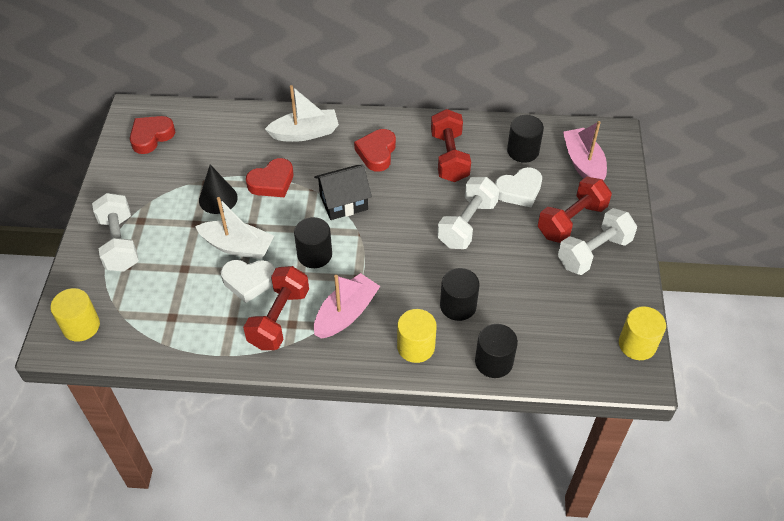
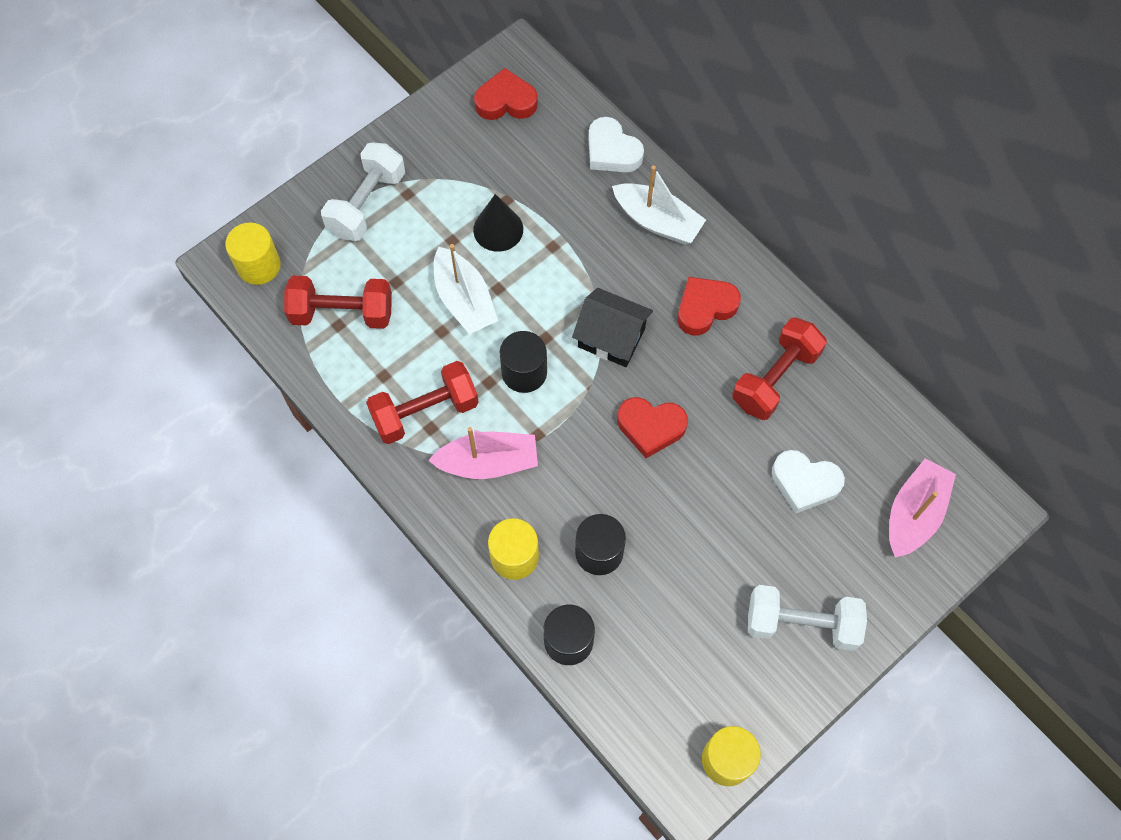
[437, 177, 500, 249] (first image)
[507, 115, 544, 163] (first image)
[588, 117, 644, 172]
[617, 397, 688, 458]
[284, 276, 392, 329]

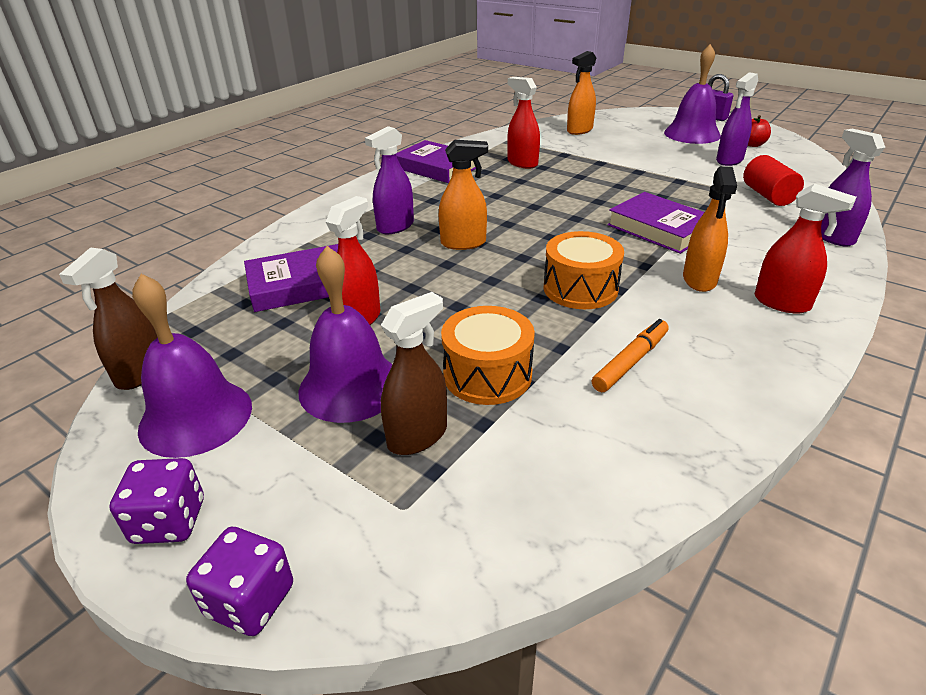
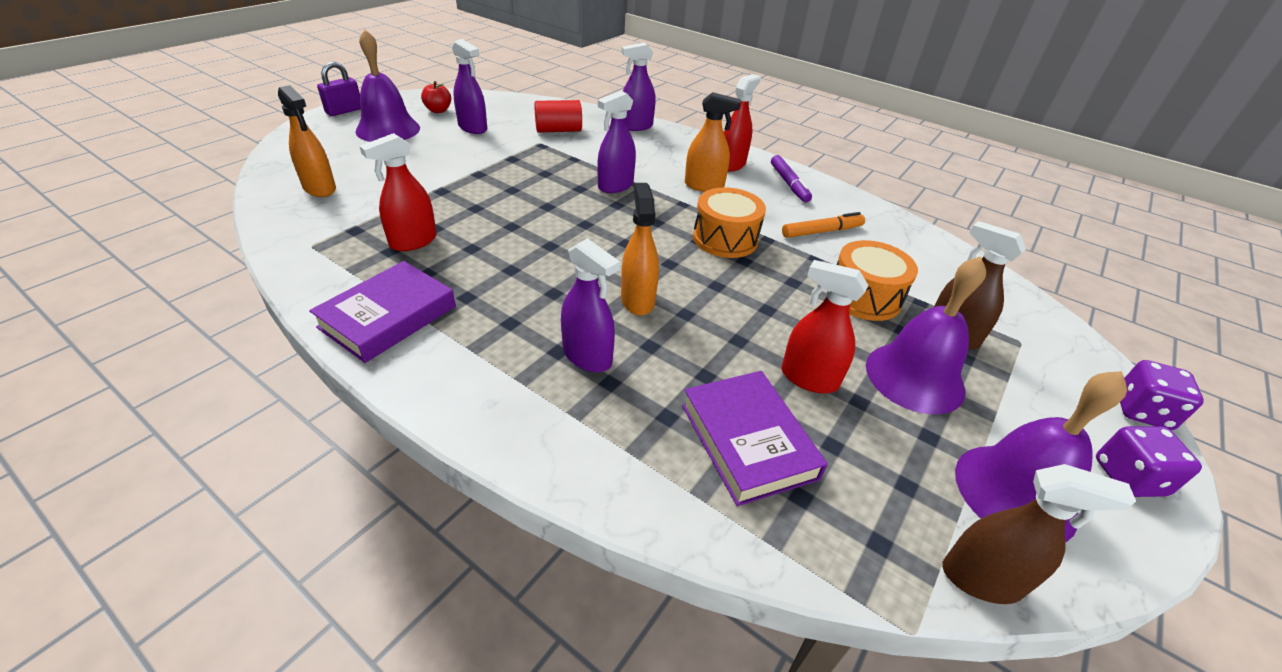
[771, 155, 812, 202]
[597, 91, 636, 193]
[782, 212, 865, 238]

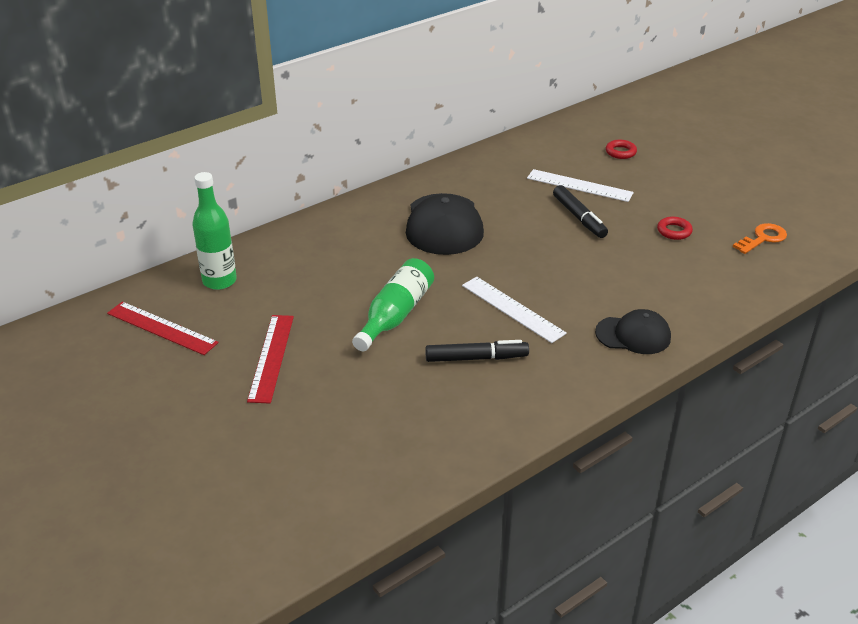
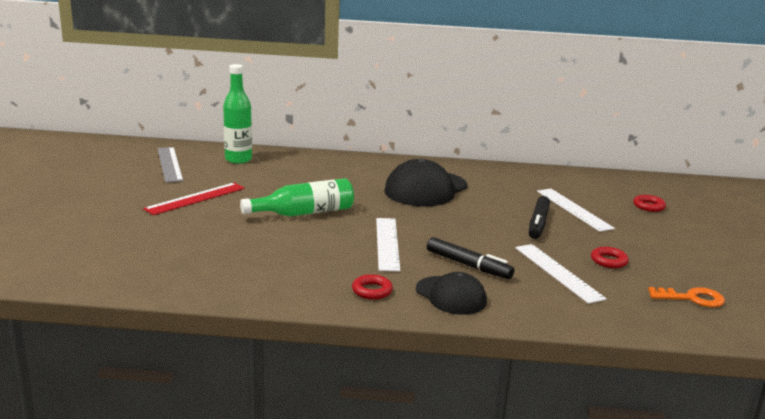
[352, 274, 393, 299]
[515, 244, 606, 304]
[427, 237, 515, 279]
[157, 147, 183, 183]

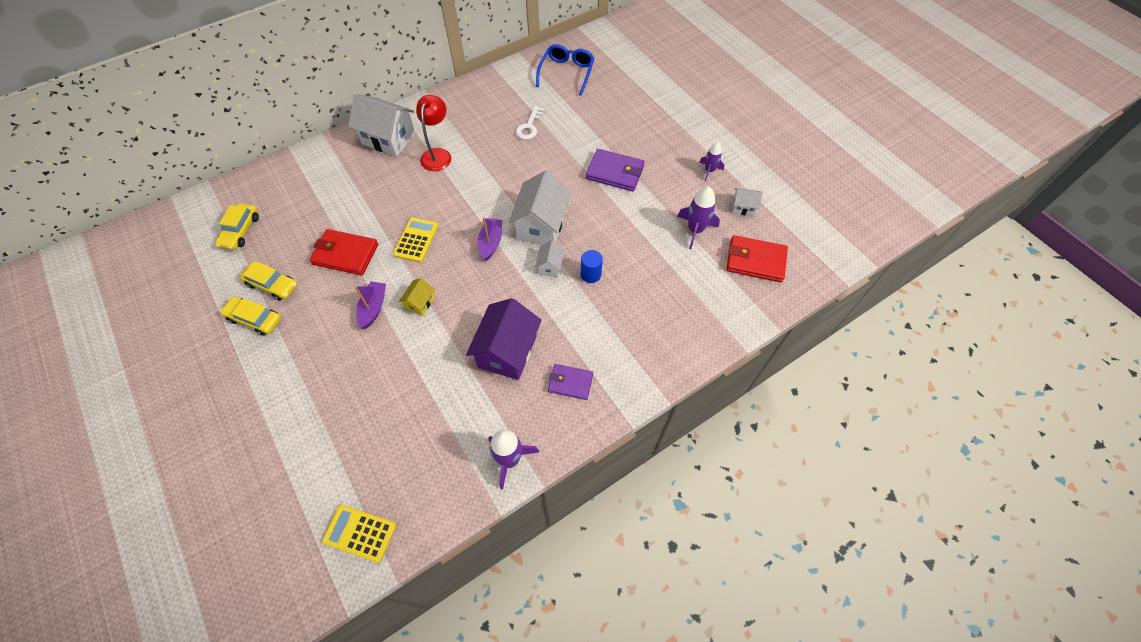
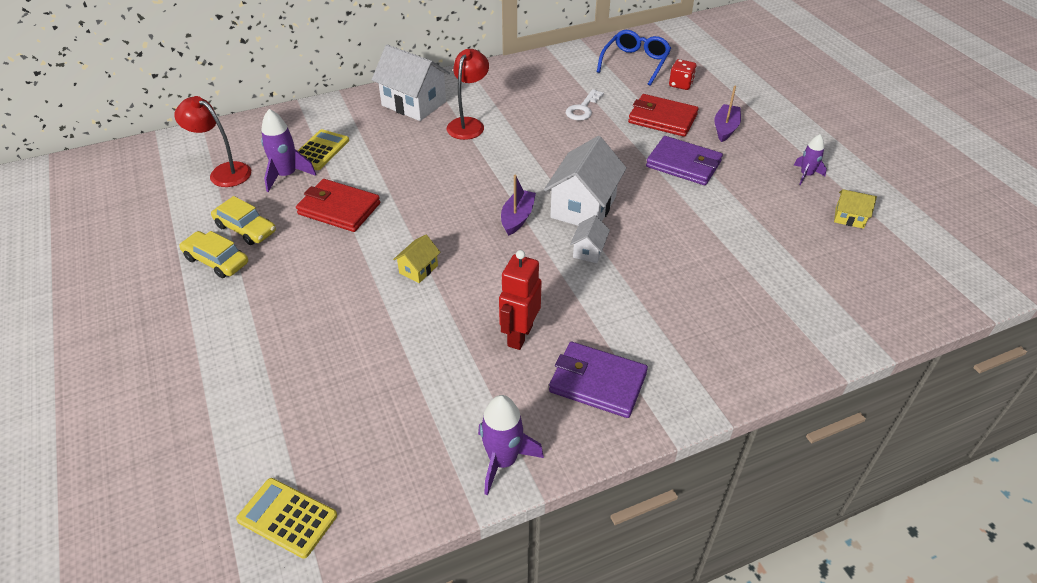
[581, 250, 603, 283] (first image)
[669, 59, 697, 90]
[714, 86, 741, 142]
[298, 129, 349, 170]
[261, 109, 316, 192]
[628, 94, 698, 137]
[174, 96, 251, 187]
[499, 250, 542, 350]
[834, 189, 877, 229]
[549, 342, 648, 418]

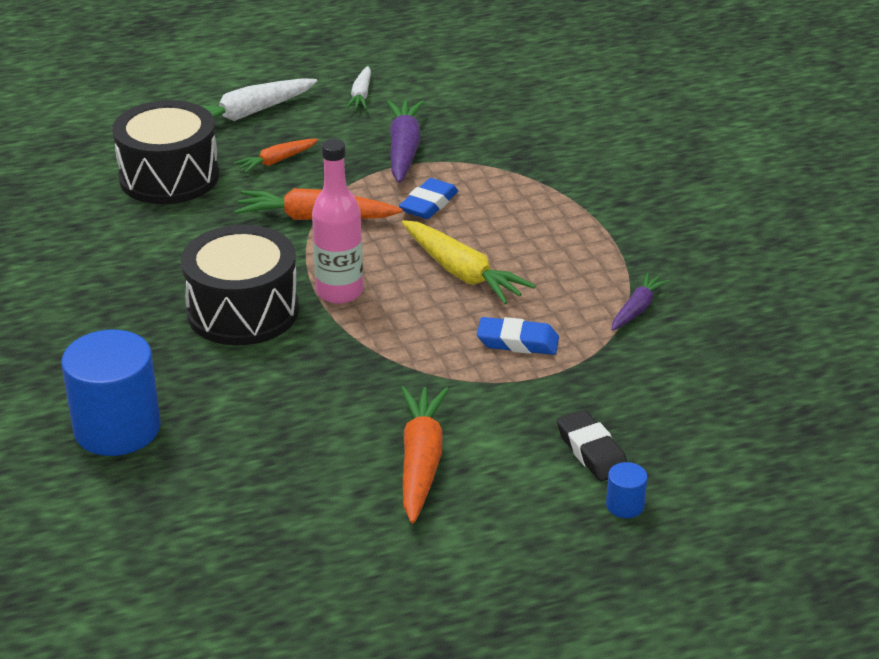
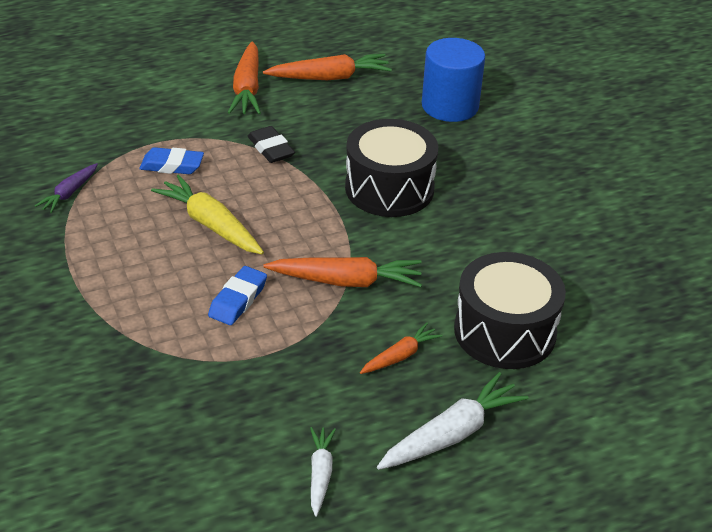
[312, 139, 363, 304] (first image)
[387, 100, 424, 183] (first image)
[606, 462, 648, 518] (first image)
[263, 54, 392, 80]
[248, 126, 295, 163]

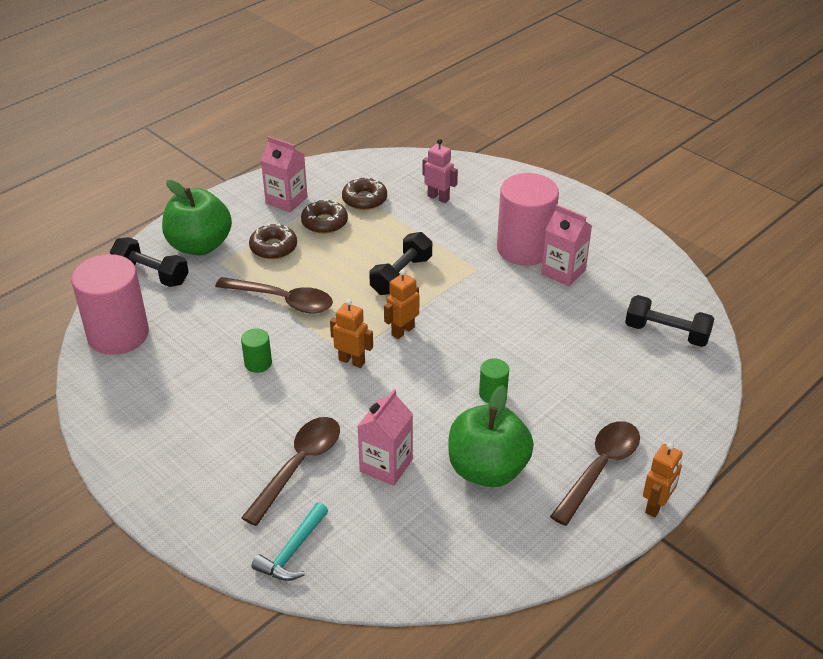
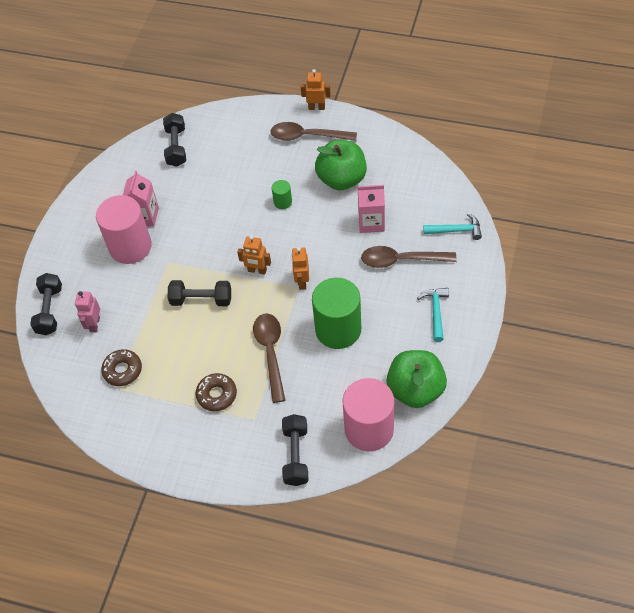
[261, 136, 307, 212] (first image)
[301, 199, 348, 234] (first image)
[30, 273, 62, 335]
[417, 288, 449, 342]
[386, 350, 447, 408]
[312, 278, 361, 349]

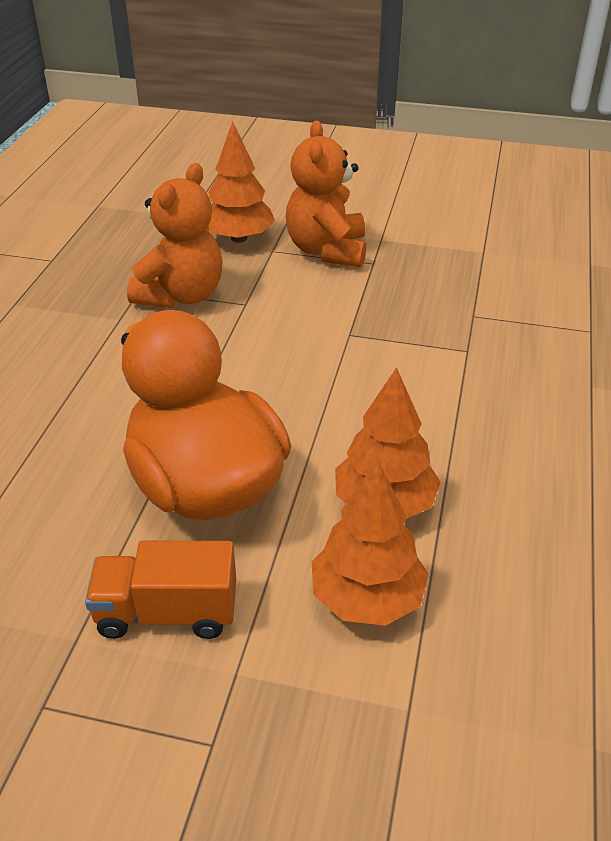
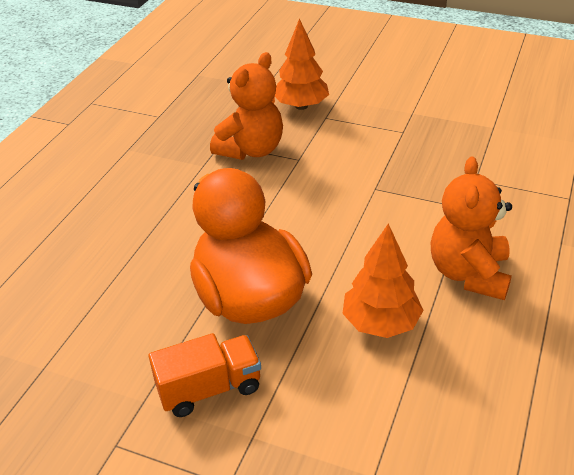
[312, 461, 429, 626] (first image)
[431, 157, 512, 300]
[148, 333, 261, 417]

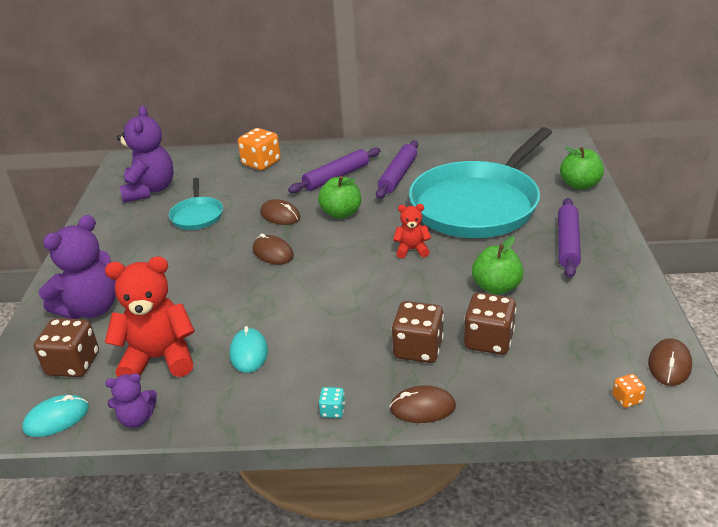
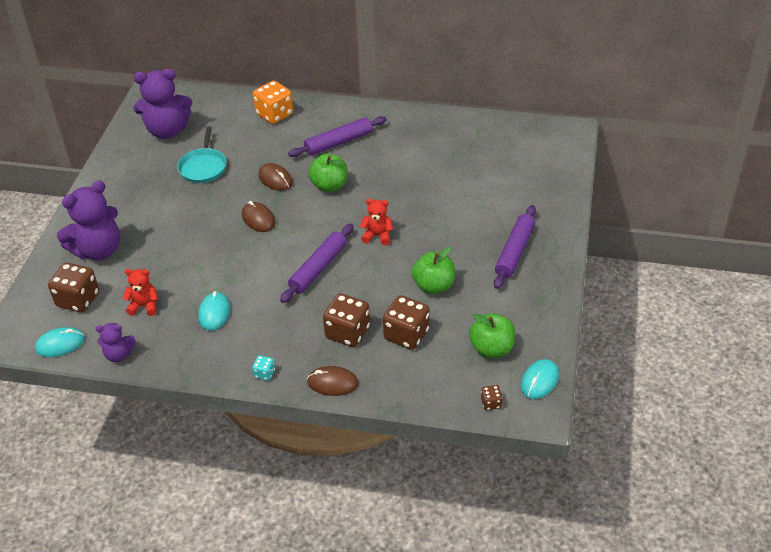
[409, 127, 552, 238] (first image)
[280, 224, 353, 303]
[469, 313, 516, 358]
[481, 385, 502, 410]
[521, 359, 559, 399]
[133, 69, 192, 139]
[123, 269, 158, 316]

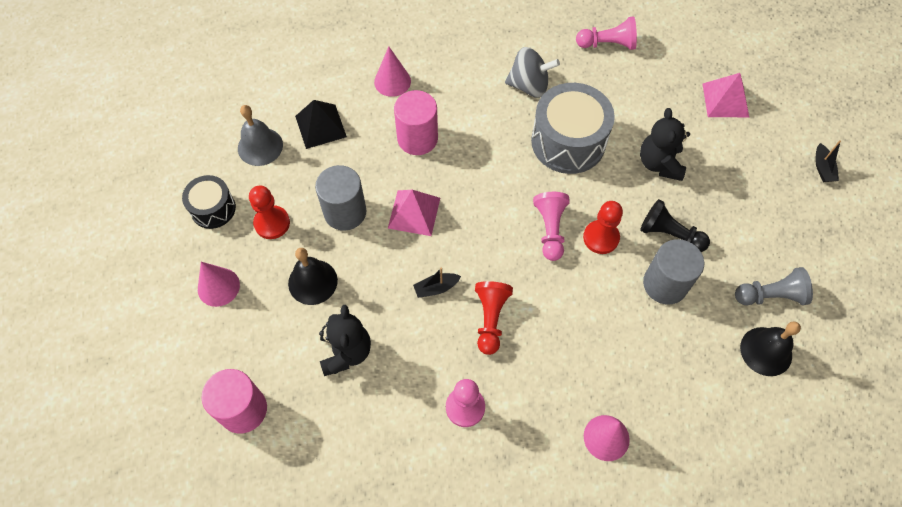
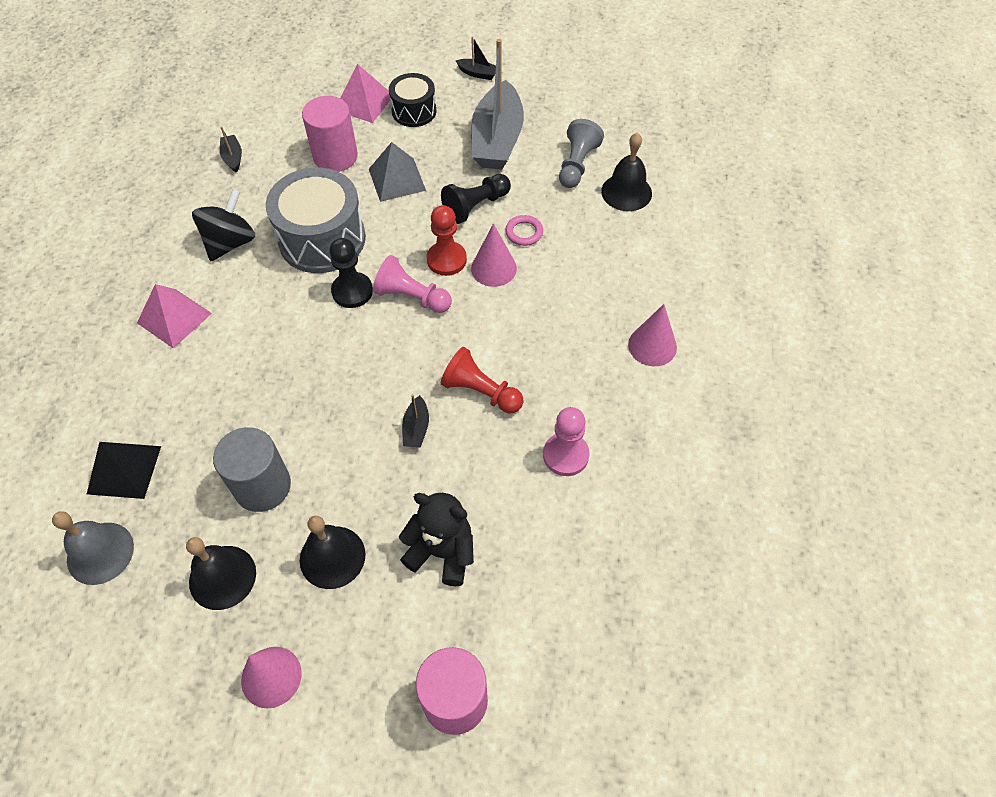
[329, 238, 373, 308]
[471, 39, 524, 170]
[389, 73, 436, 127]
[471, 223, 517, 287]
[137, 284, 212, 348]
[302, 96, 358, 172]
[186, 537, 256, 610]
[220, 127, 242, 173]
[369, 142, 426, 202]
[506, 215, 543, 246]
[192, 189, 255, 261]

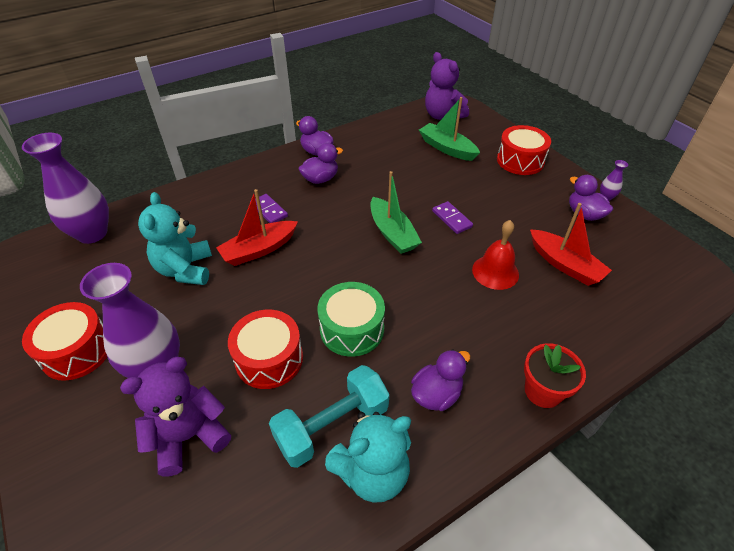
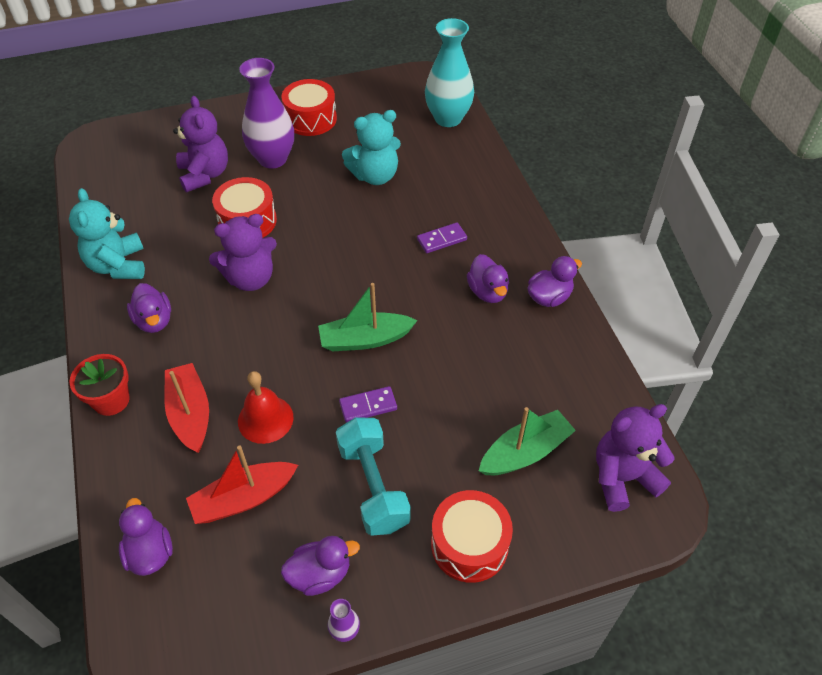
[119, 498, 173, 576]
[164, 363, 209, 453]
[336, 417, 411, 536]
[209, 214, 277, 291]
[425, 18, 474, 127]
[342, 110, 401, 185]

